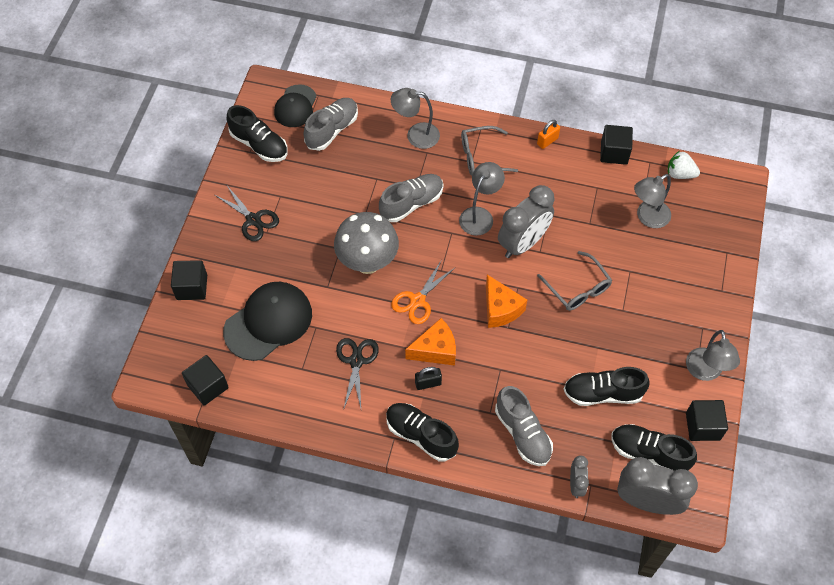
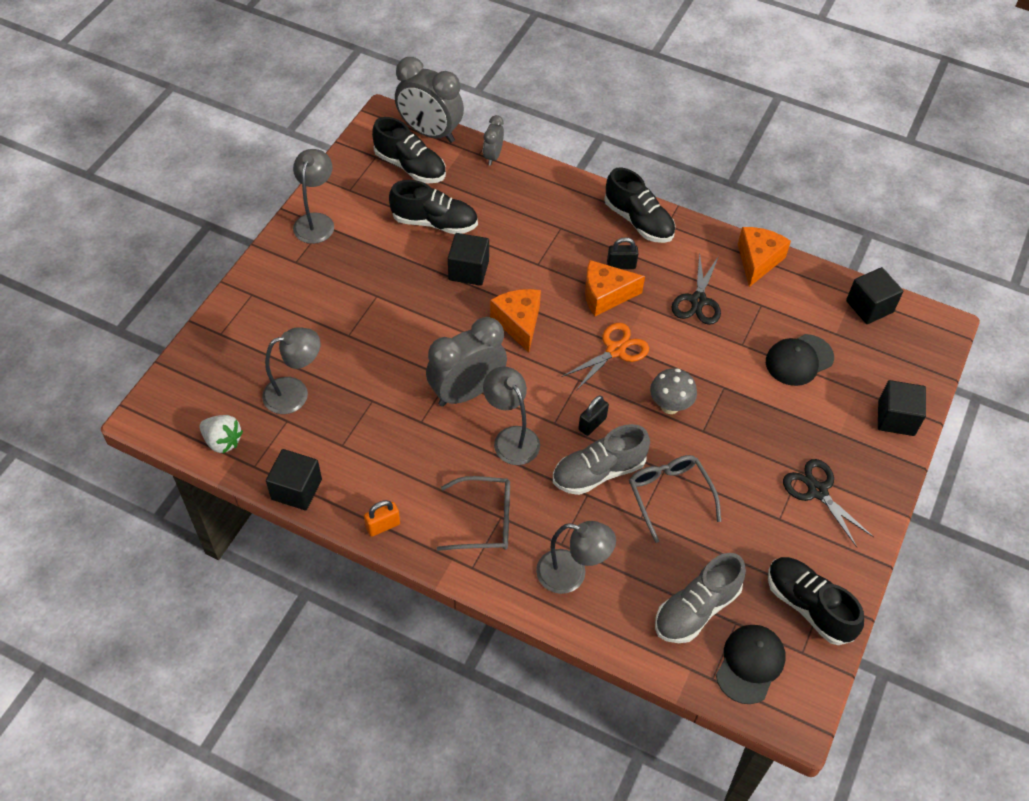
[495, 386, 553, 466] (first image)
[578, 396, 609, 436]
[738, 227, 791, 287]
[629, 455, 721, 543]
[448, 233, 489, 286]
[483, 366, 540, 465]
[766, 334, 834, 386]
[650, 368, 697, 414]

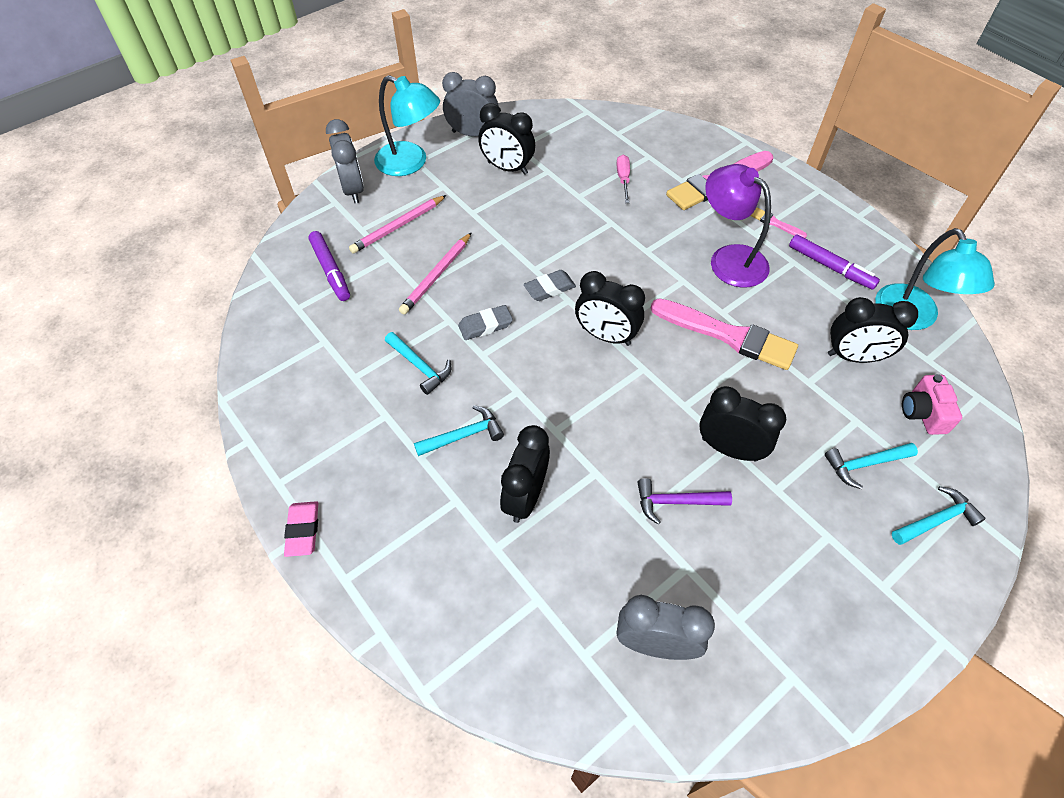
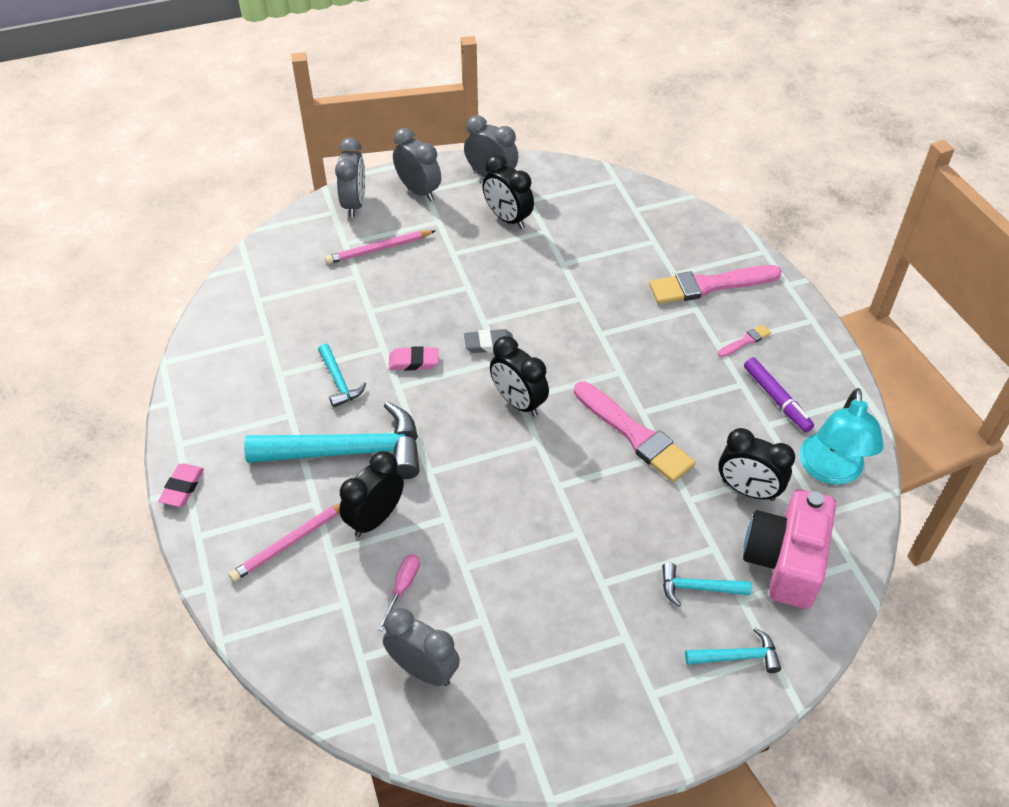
[308, 231, 350, 301] (first image)
[637, 478, 732, 525] (first image)
[699, 386, 786, 462] (first image)
[705, 164, 771, 288] (first image)
[229, 503, 340, 582]
[377, 554, 420, 631]
[393, 128, 441, 201]
[389, 346, 438, 371]
[718, 324, 771, 357]
[244, 401, 420, 479]
[743, 489, 836, 609]

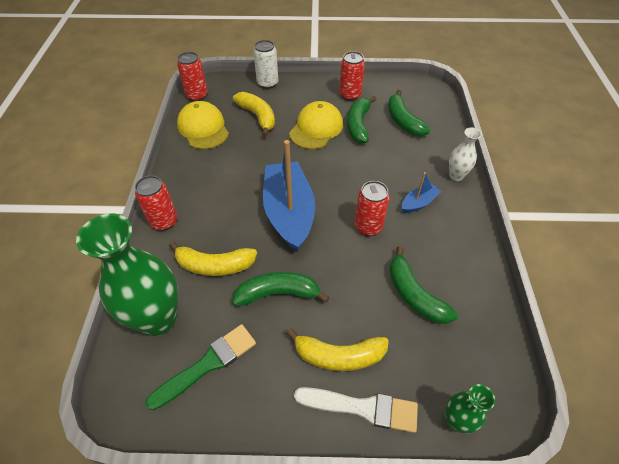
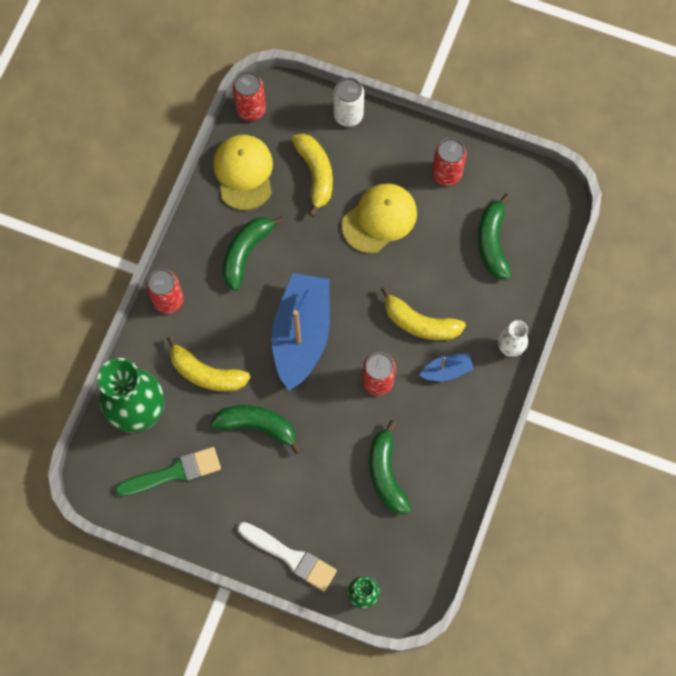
[381, 286, 466, 340]
[223, 216, 284, 291]

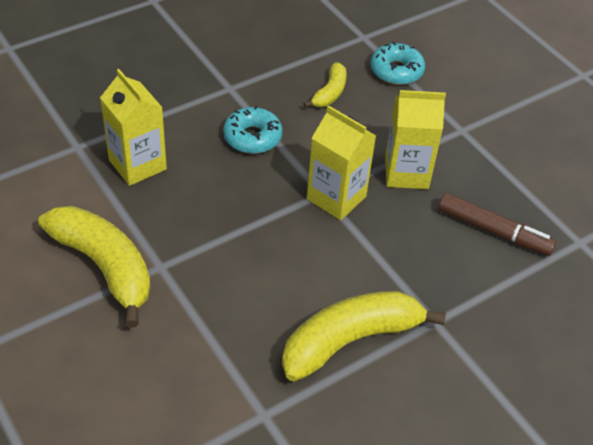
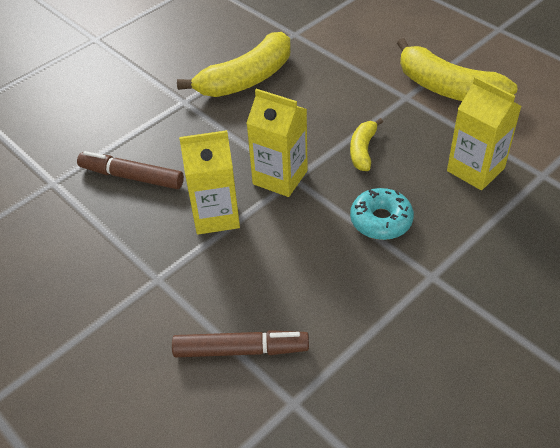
[350, 118, 383, 171]
[172, 330, 309, 357]

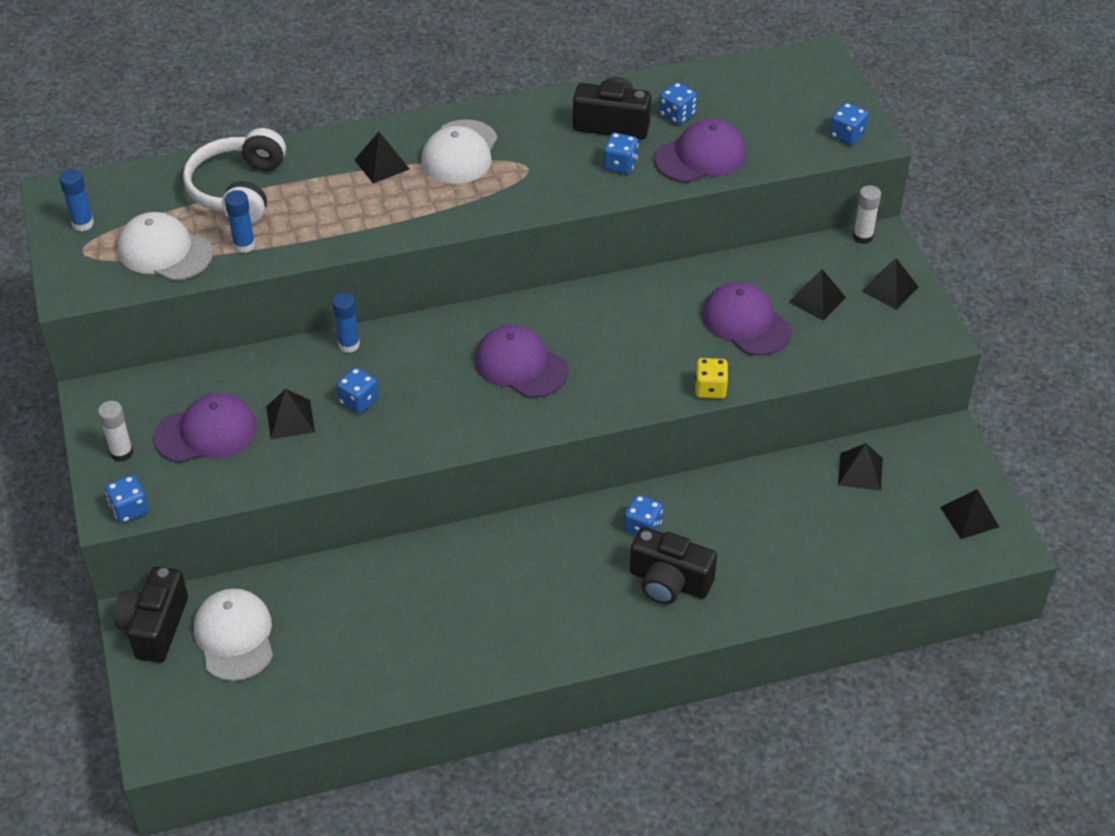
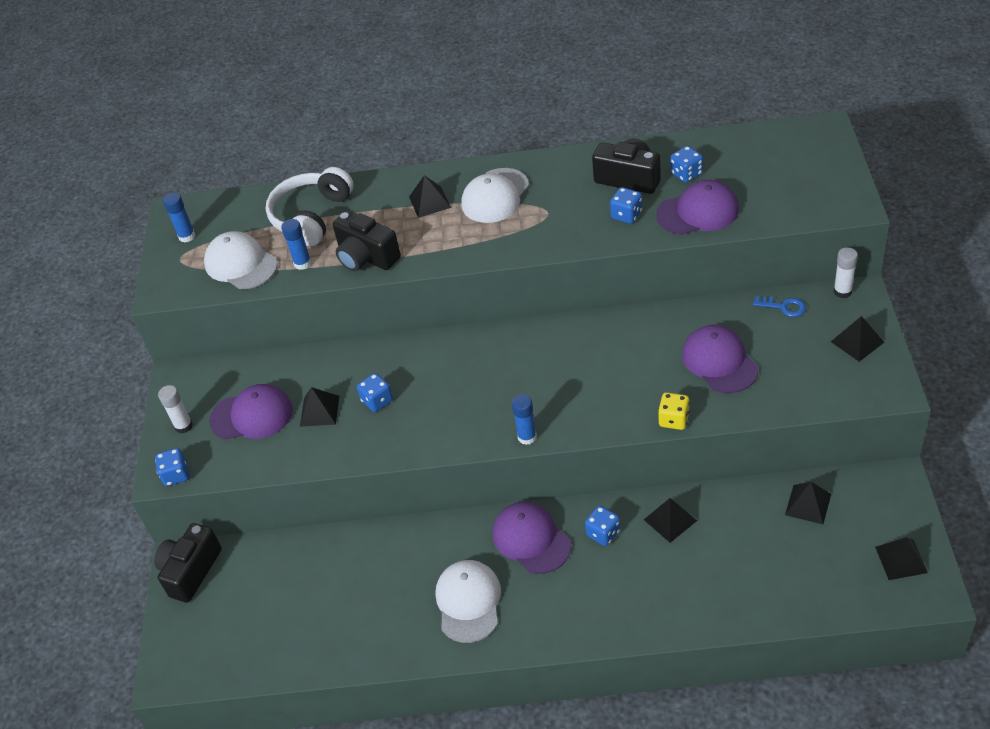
[829, 103, 868, 145] (first image)
[753, 296, 806, 317]
[435, 560, 501, 643]
[512, 394, 537, 445]
[492, 501, 571, 574]
[333, 210, 401, 271]
[644, 498, 697, 543]

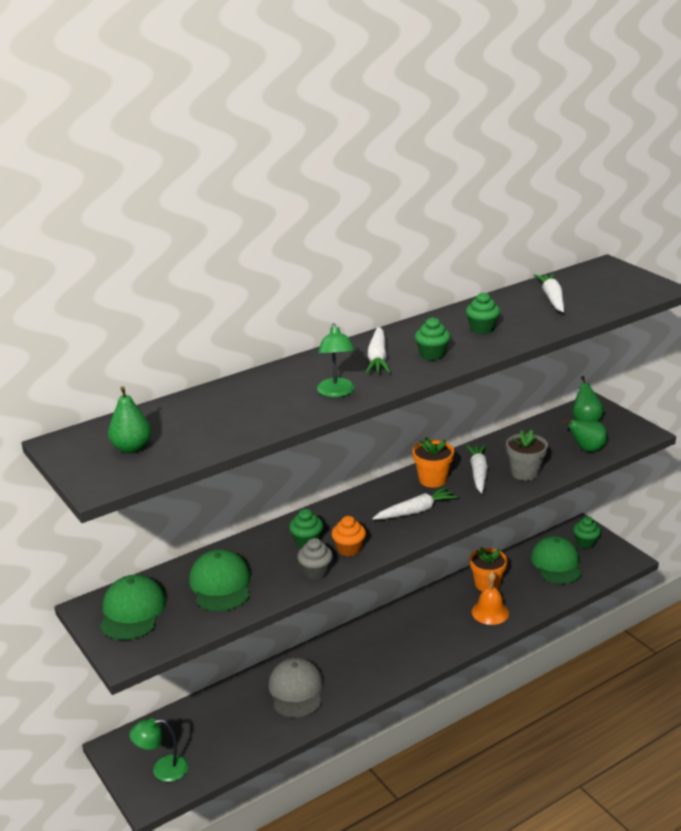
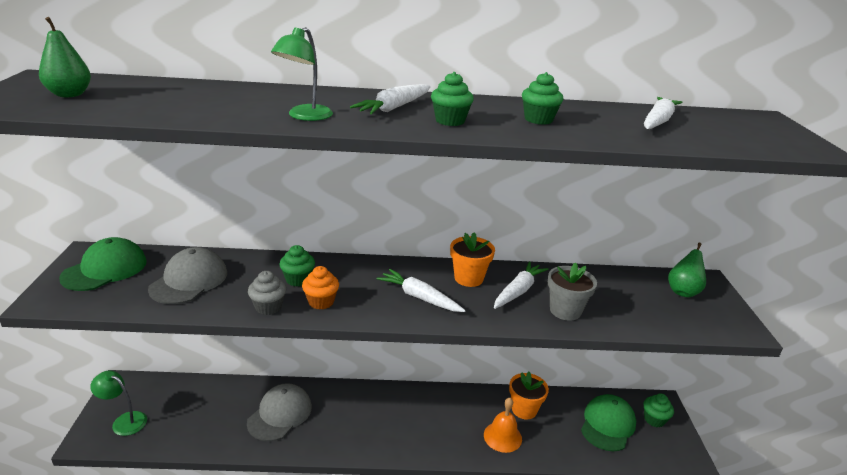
[563, 420, 608, 452] (first image)
[148, 247, 227, 304]
[377, 269, 466, 312]

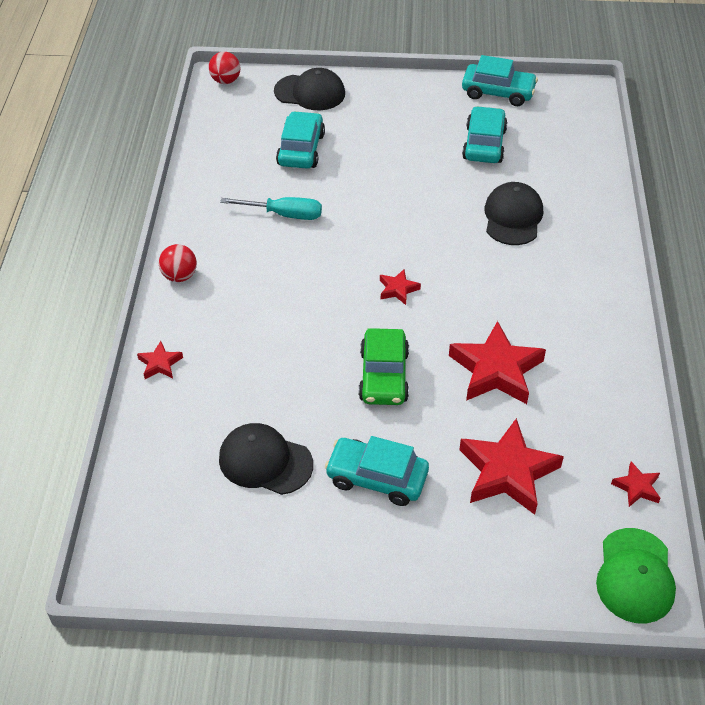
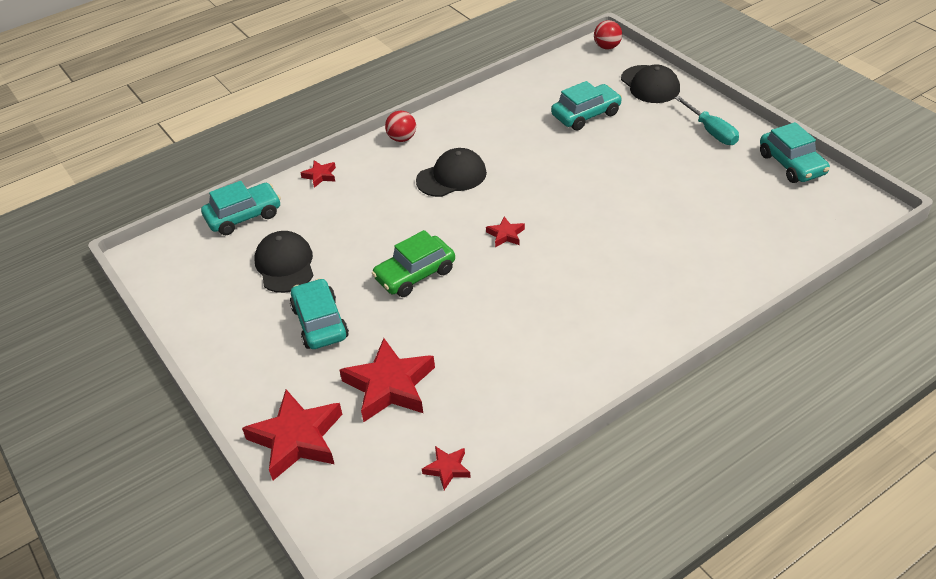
[596, 528, 676, 623] (first image)
[675, 96, 739, 145]
[242, 389, 343, 480]
[201, 181, 281, 235]
[416, 148, 487, 197]

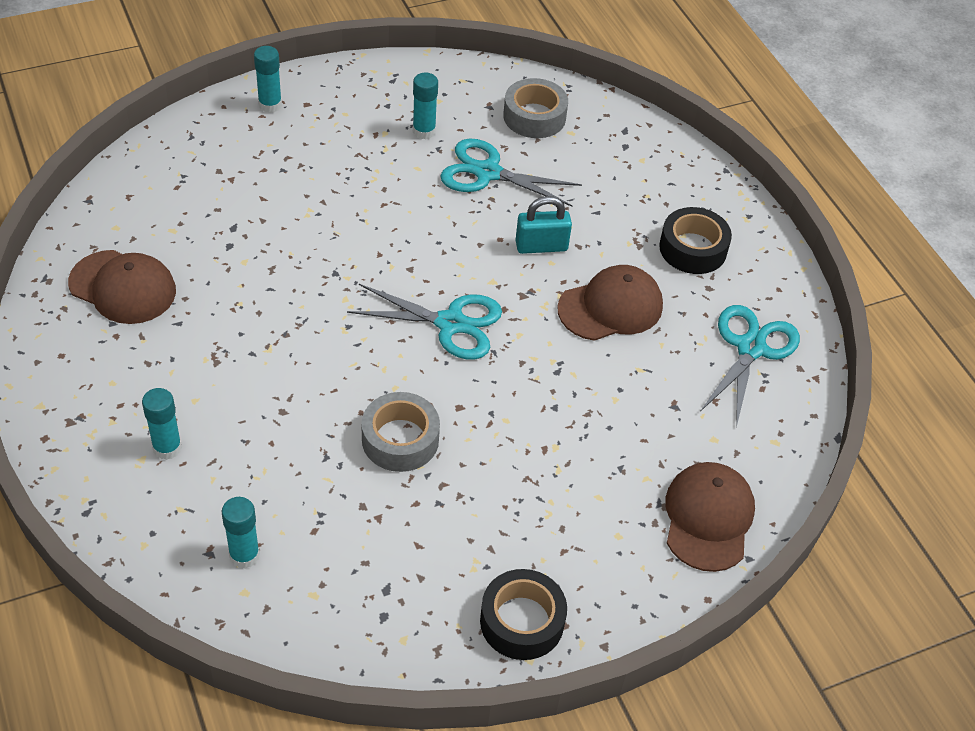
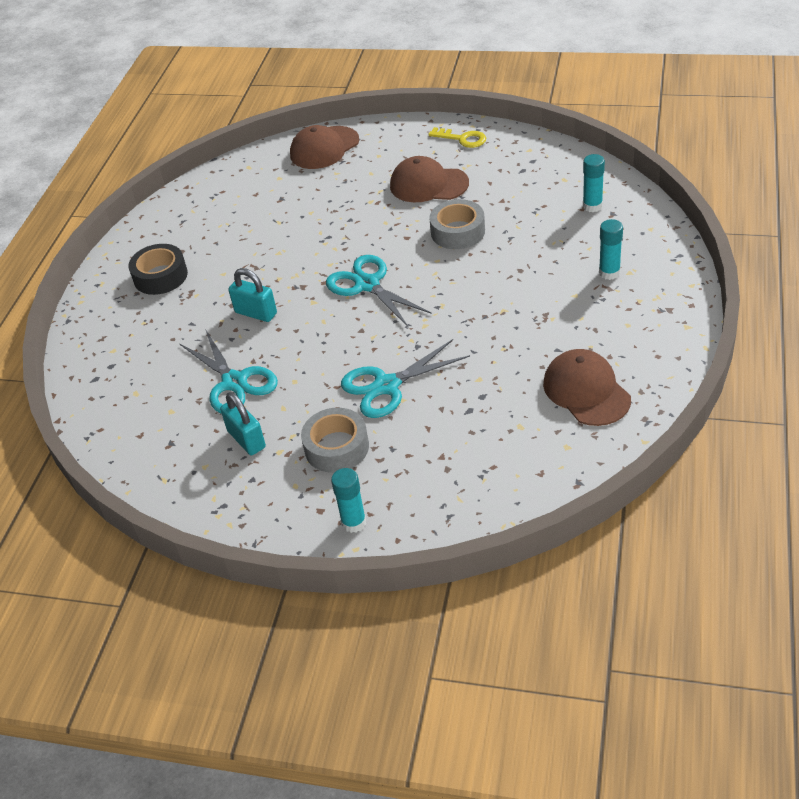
[301, 408, 369, 473]
[390, 156, 469, 202]
[341, 339, 470, 418]
[220, 392, 266, 455]
[428, 127, 486, 148]

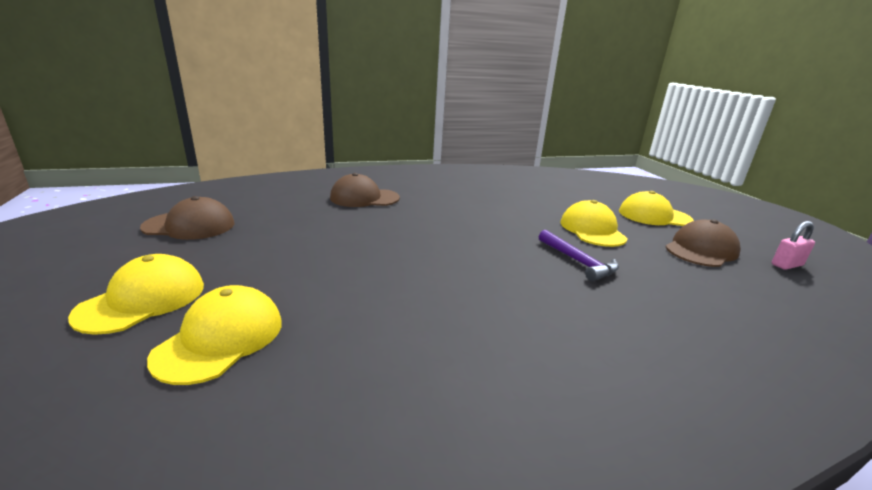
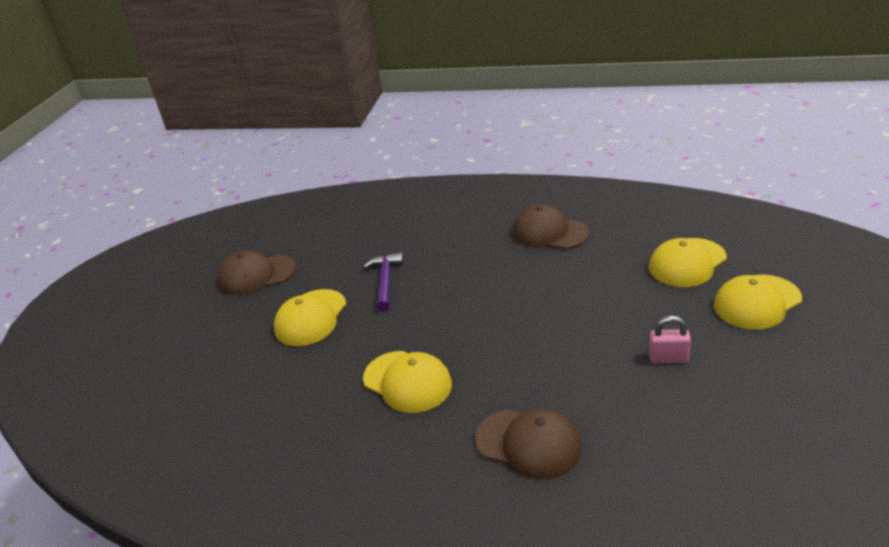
[512, 204, 589, 249]
[363, 351, 452, 413]
[649, 316, 691, 363]

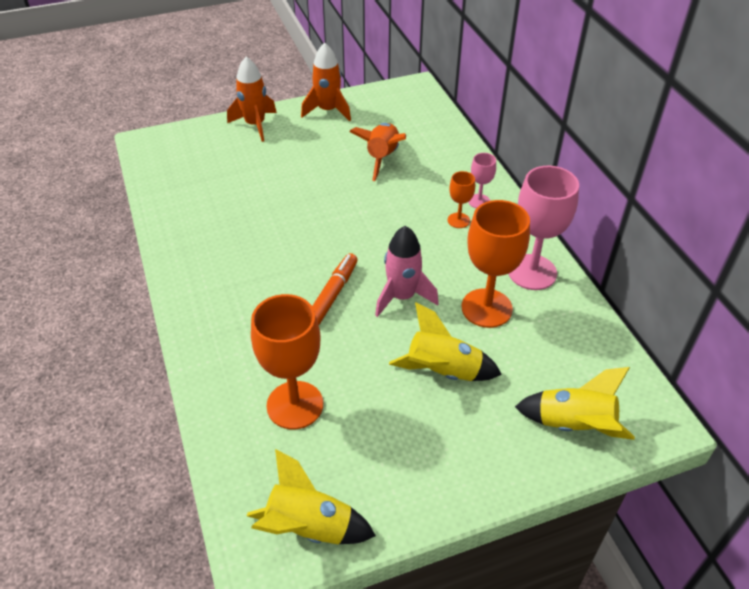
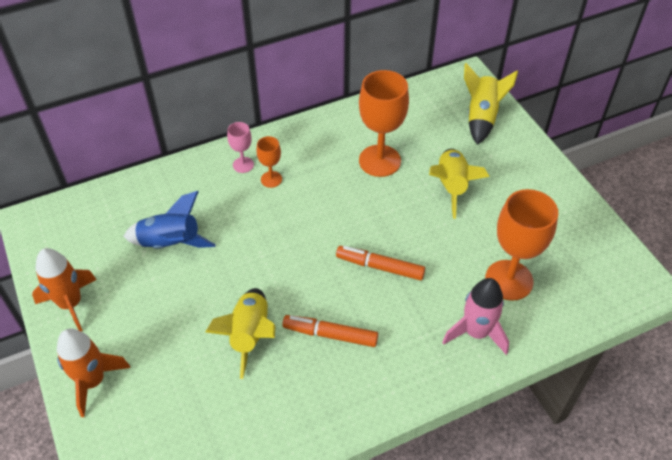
[509, 166, 579, 290] (first image)
[282, 315, 378, 347]
[205, 288, 275, 379]
[442, 278, 509, 355]
[123, 191, 216, 249]

